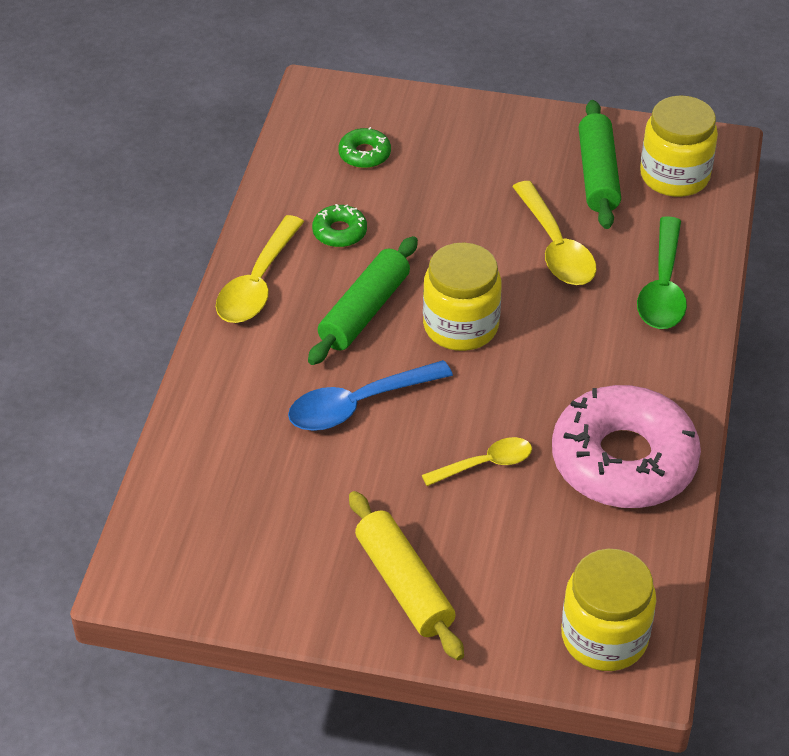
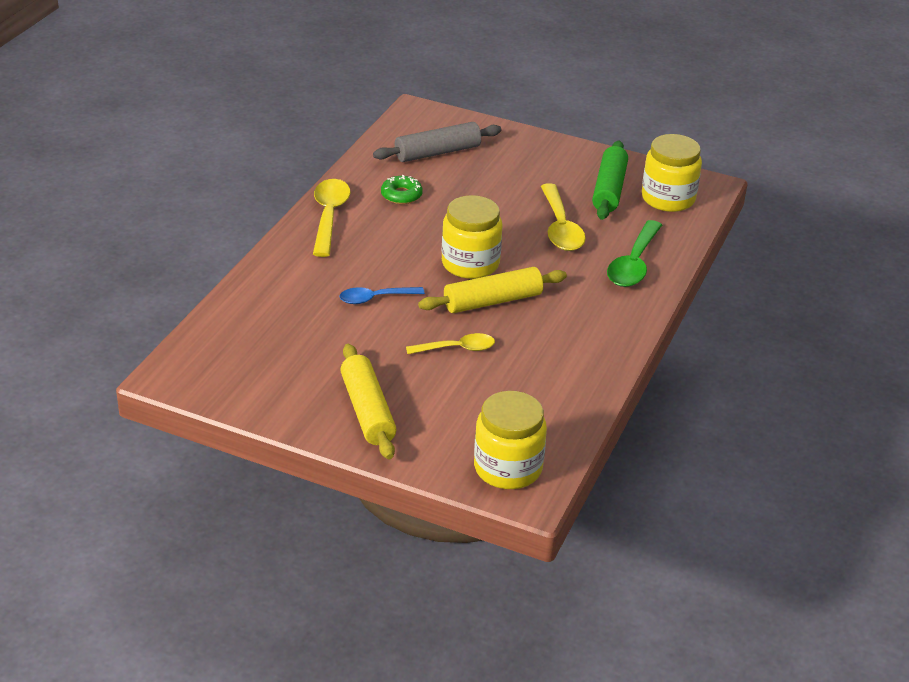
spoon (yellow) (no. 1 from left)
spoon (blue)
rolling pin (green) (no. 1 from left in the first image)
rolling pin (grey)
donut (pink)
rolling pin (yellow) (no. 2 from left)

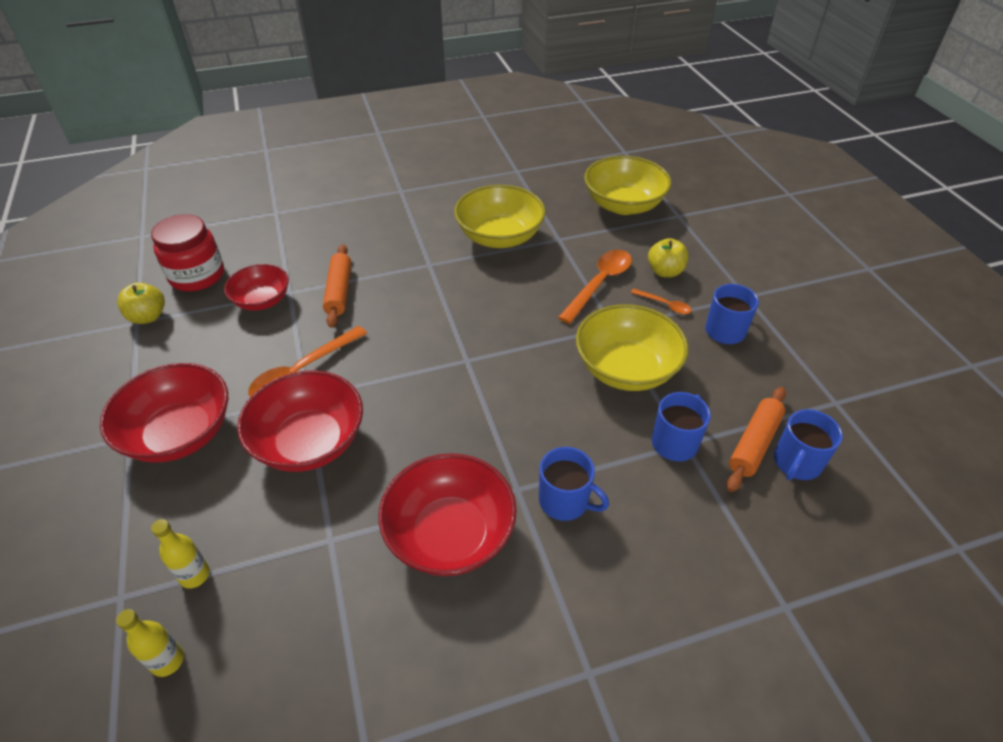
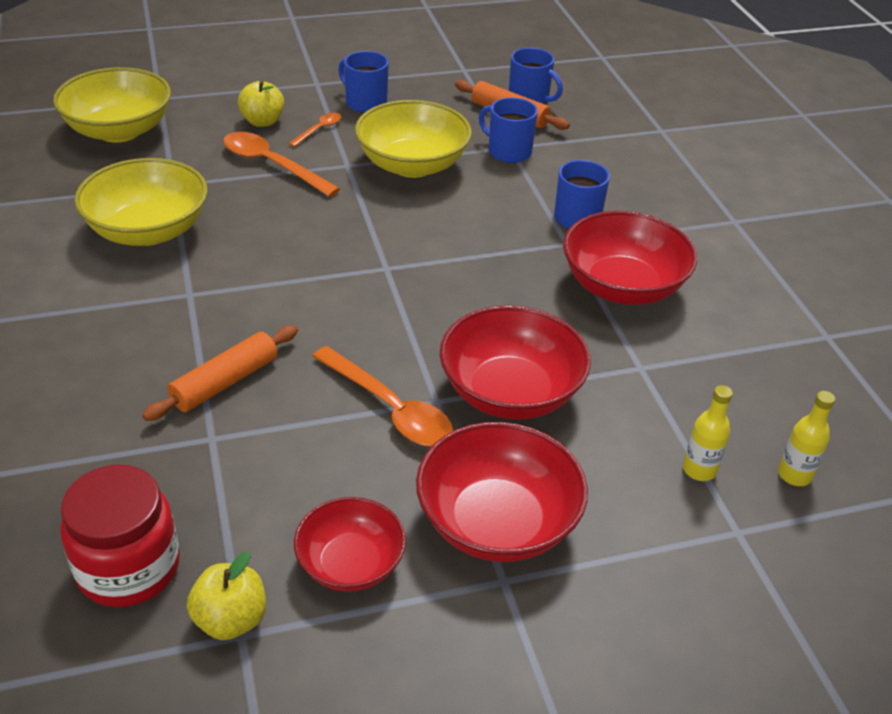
bowl (red) (no. 1 from left)
rolling pin (orange) (no. 1 from left)

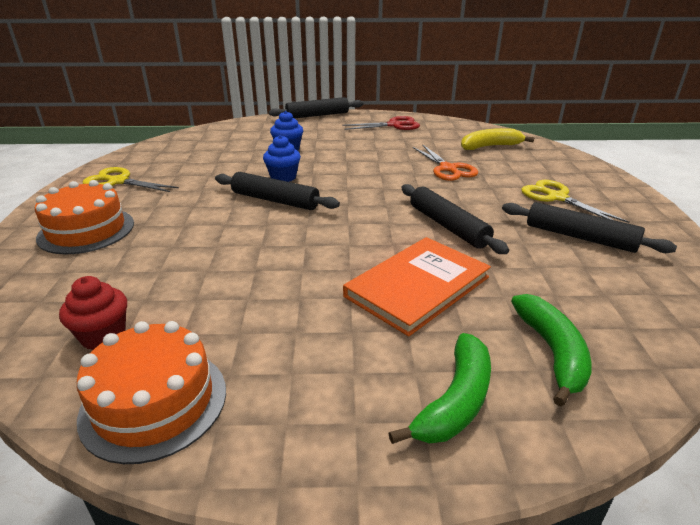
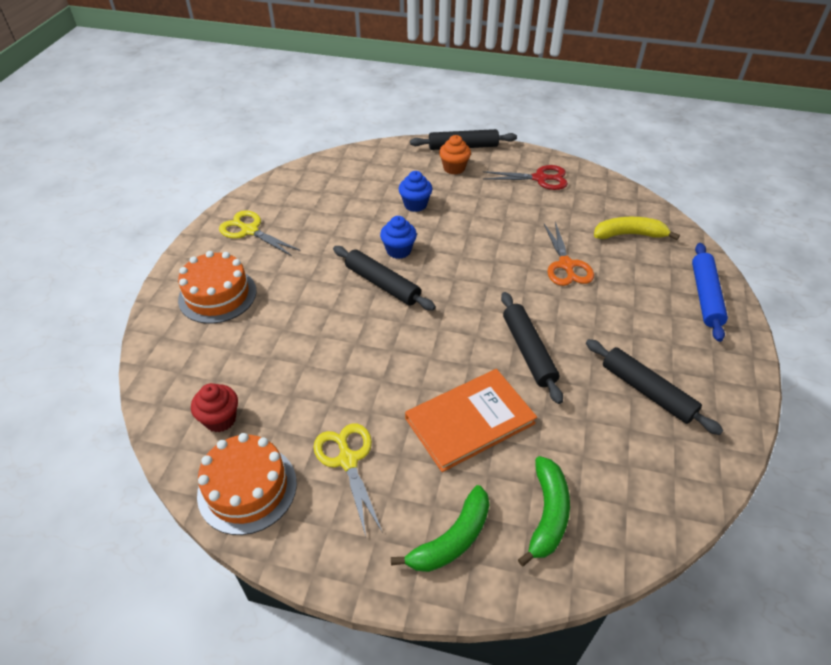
scissors (yellow) (no. 2 from left)
cupcake (orange)
rolling pin (blue)

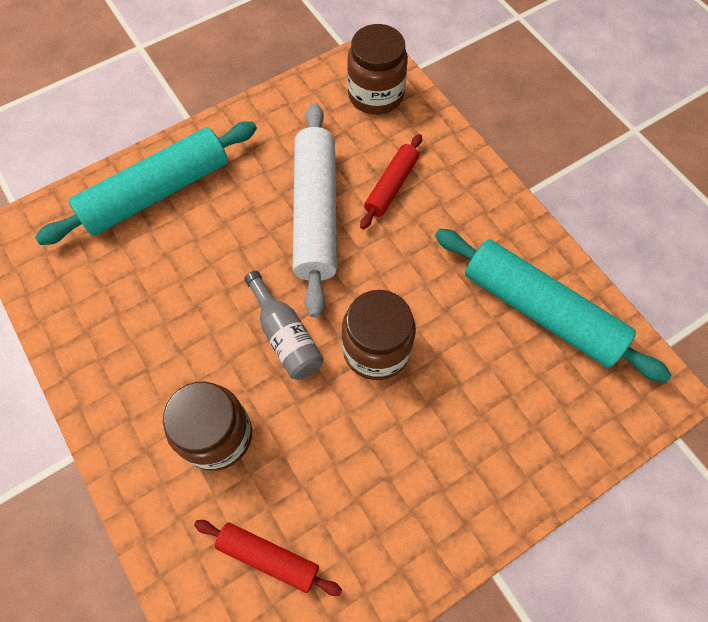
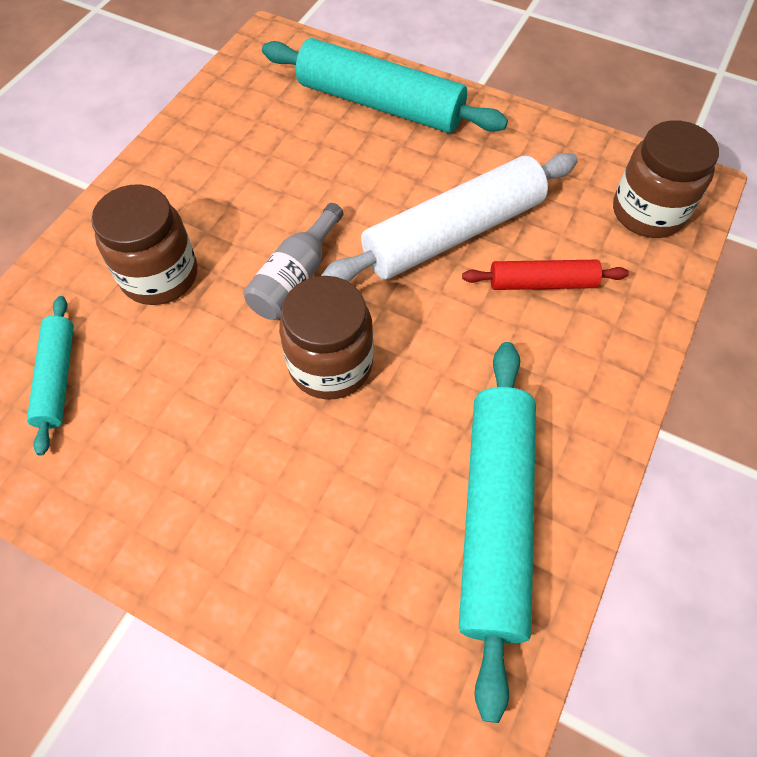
rolling pin (turquoise) (no. 1 from left)

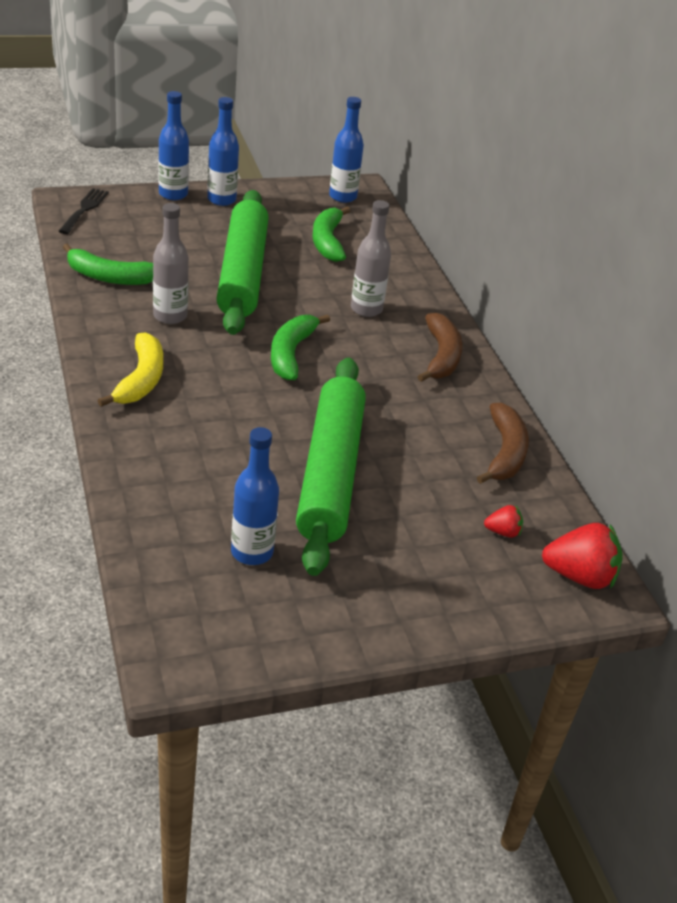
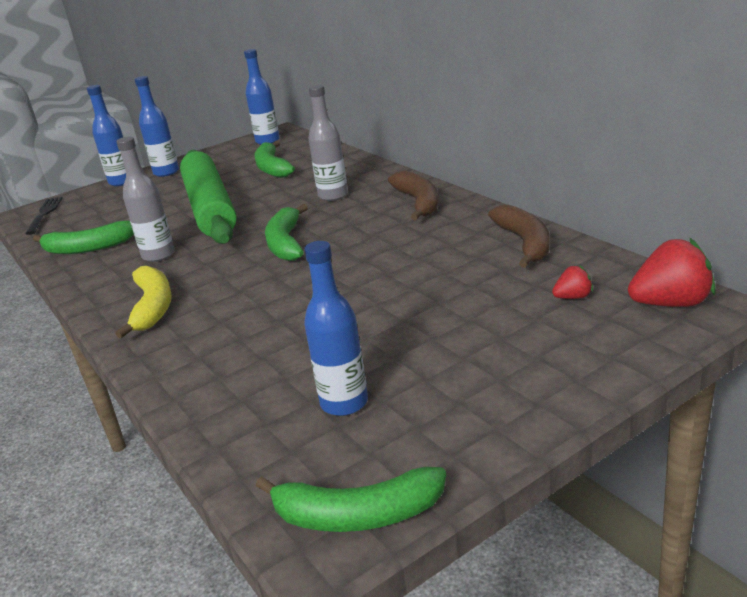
rolling pin (green) (no. 2 from left in the first image)
banana (green) (no. 4 from left)

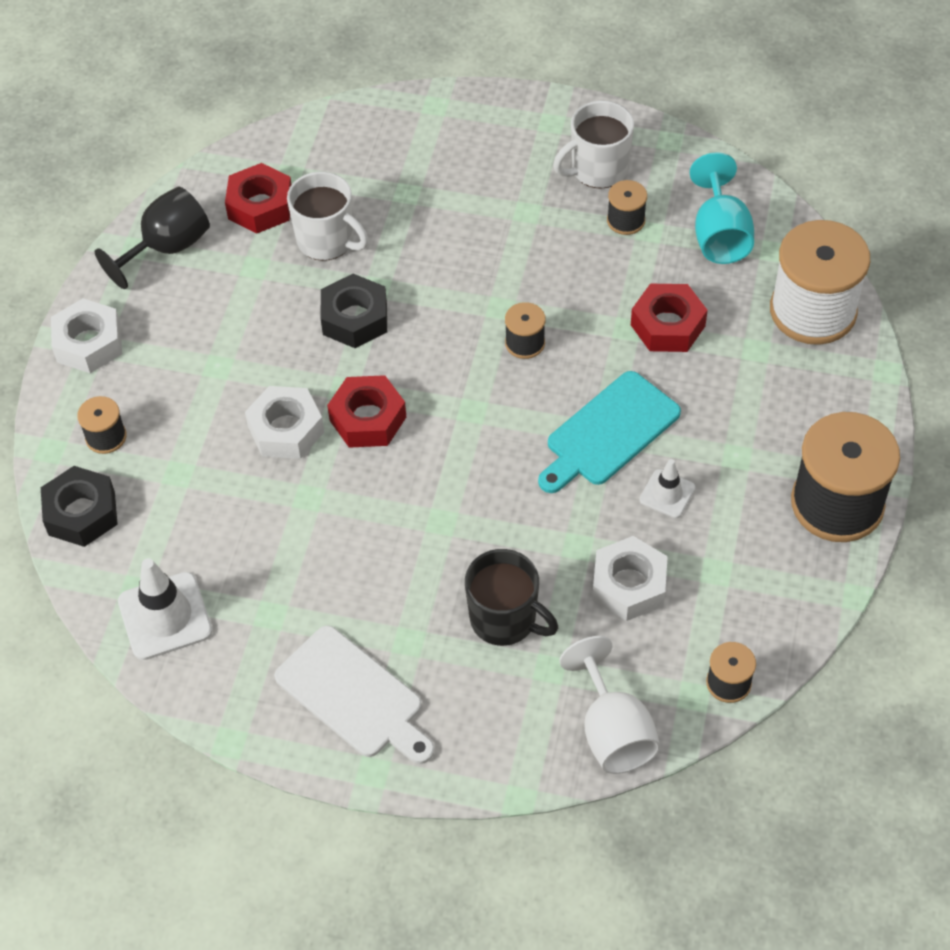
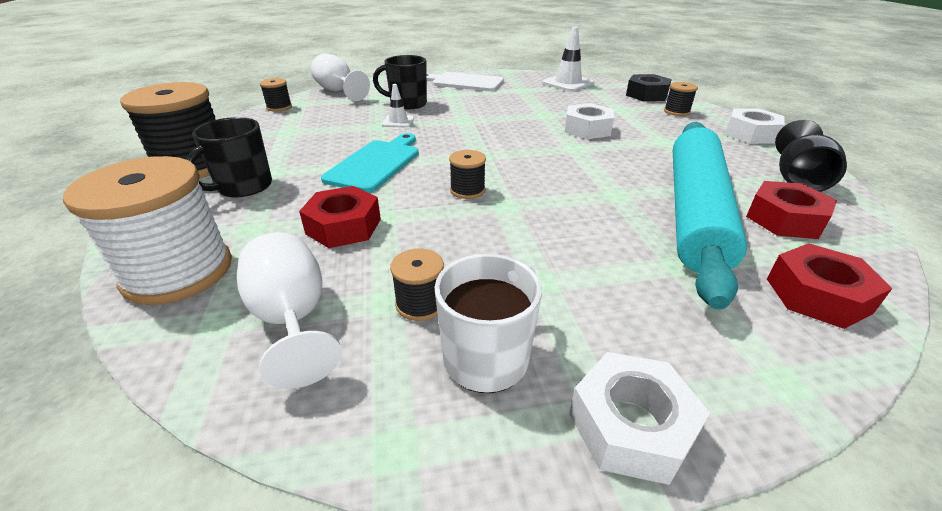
rolling pin (turquoise)
nut (black) (no. 2 from left in the first image)
nut (red) (no. 3 from left)
nut (white) (no. 2 from left)
traffic cone (white) (no. 1 from left)
goblet (white) (no. 1 from left)
mug (black) (no. 1 from left)

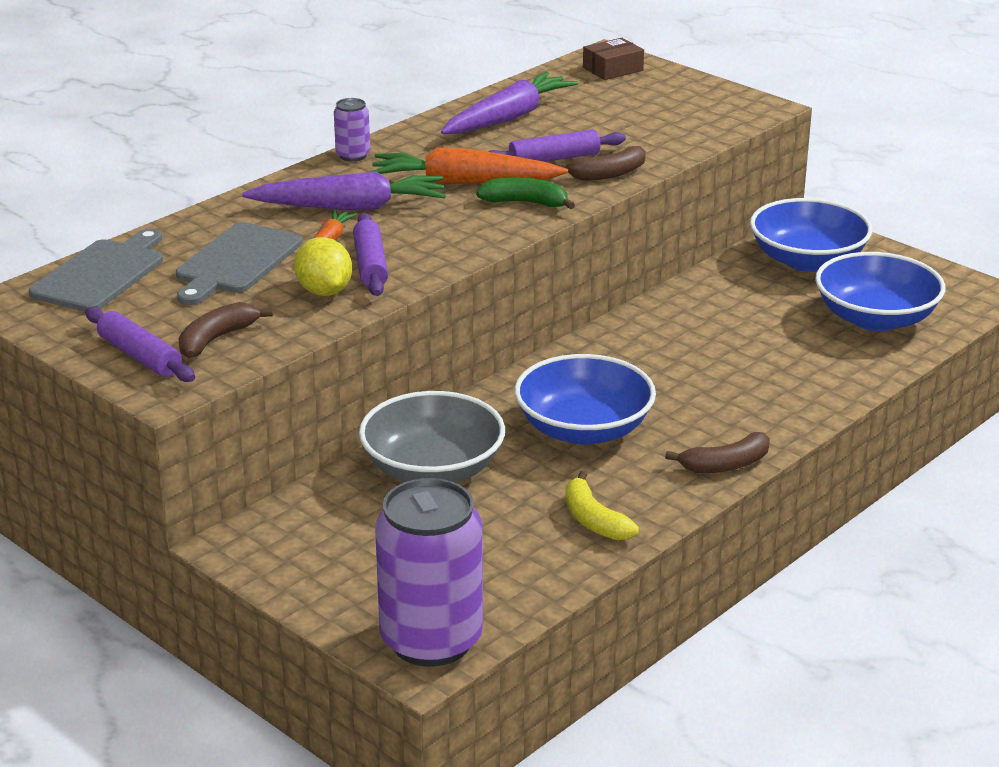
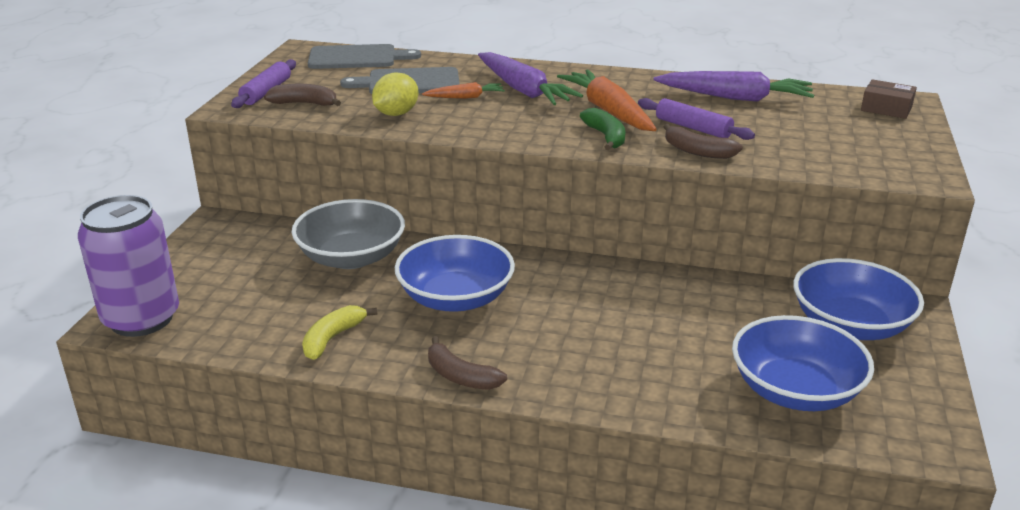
can (purple) (no. 1 from left in the first image)
rolling pin (purple) (no. 2 from left in the first image)

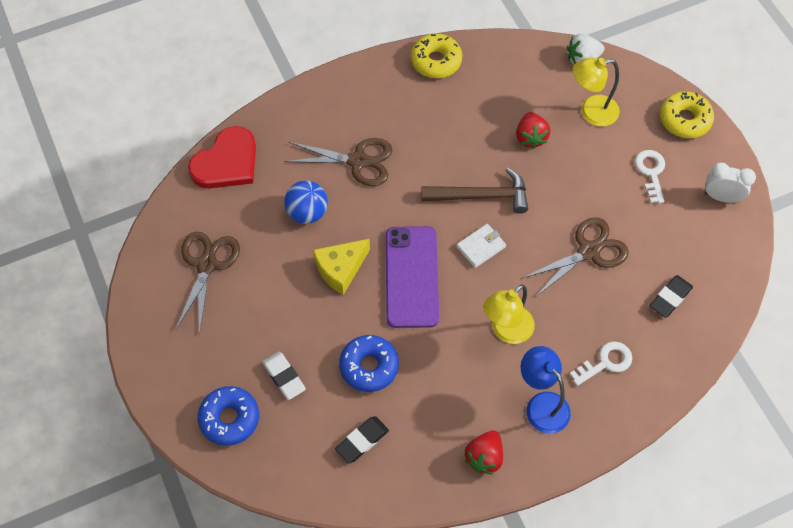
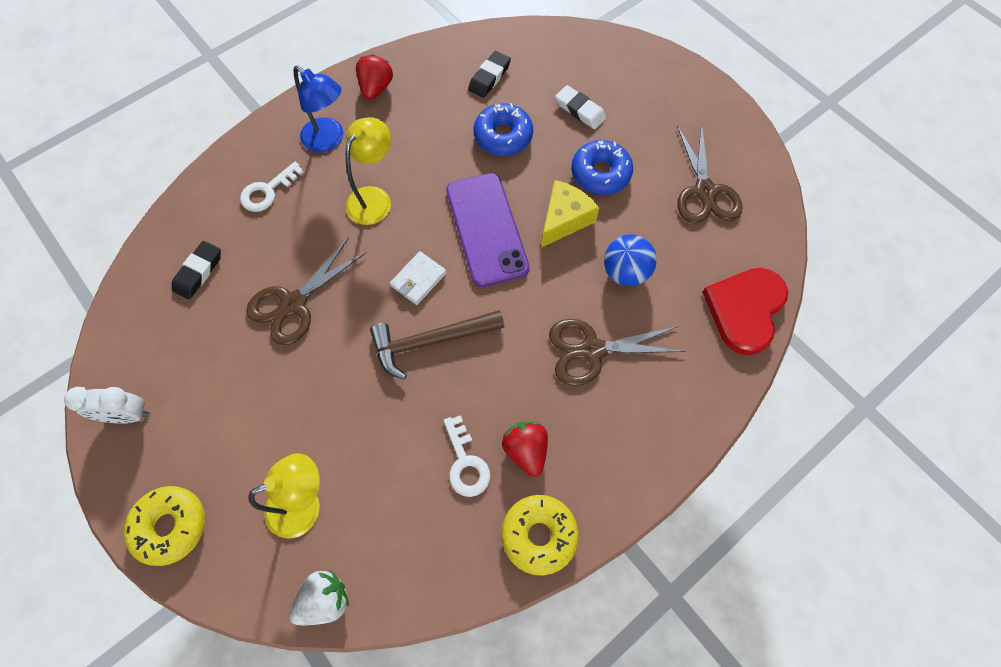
donut (blue) (no. 2 from left)
strawberry (red) (no. 2 from left)
key (white) (no. 2 from left)

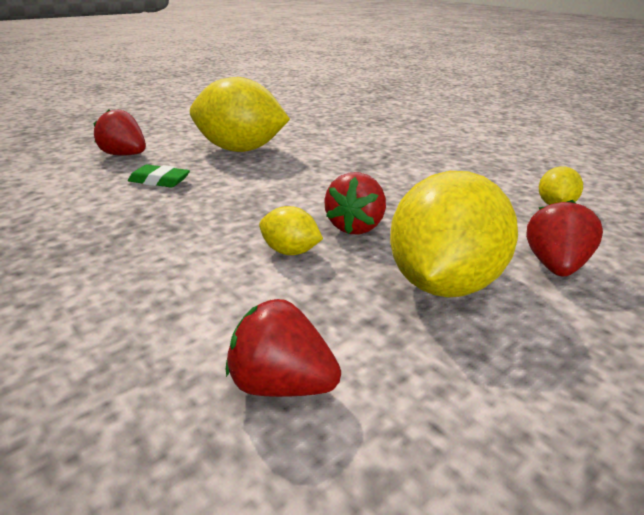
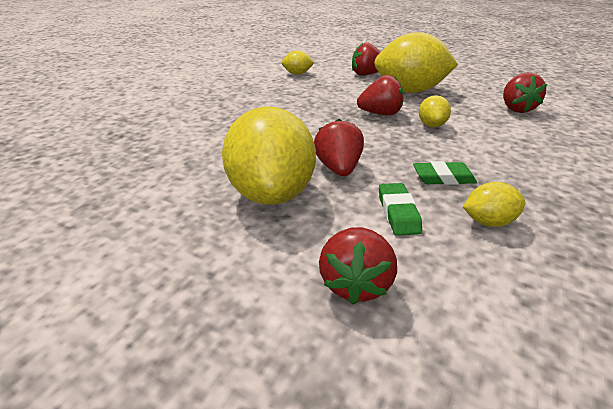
strawberry (red) (no. 1 from left)
eraser (green) (no. 2 from left)
lemon (yellow) (no. 5 from left)

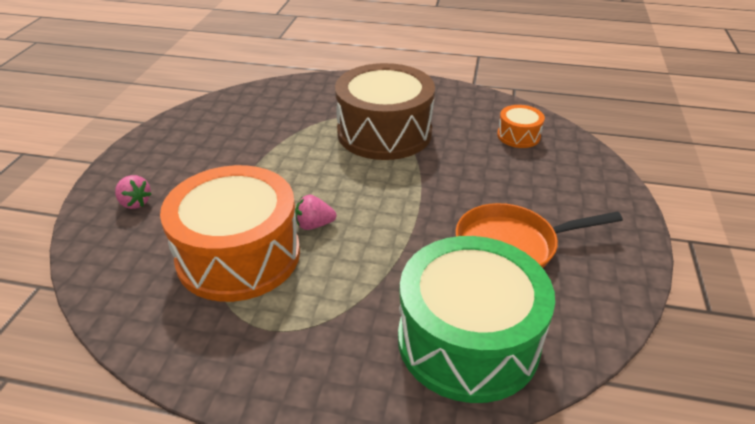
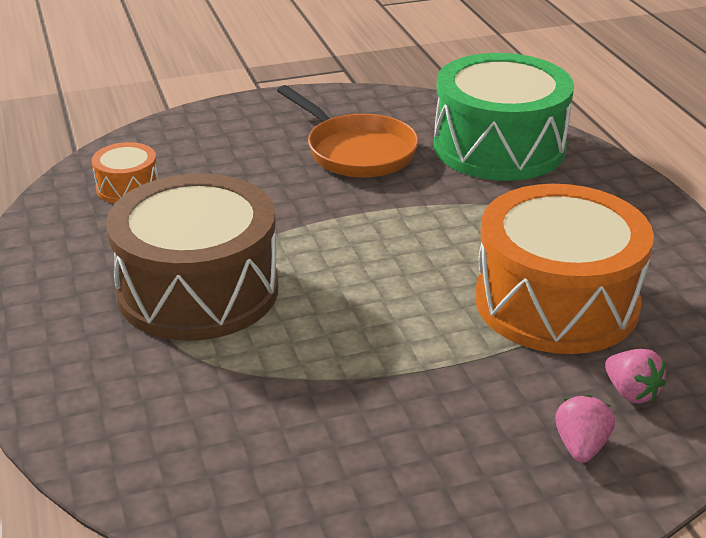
strawberry (pink) (no. 2 from left)

